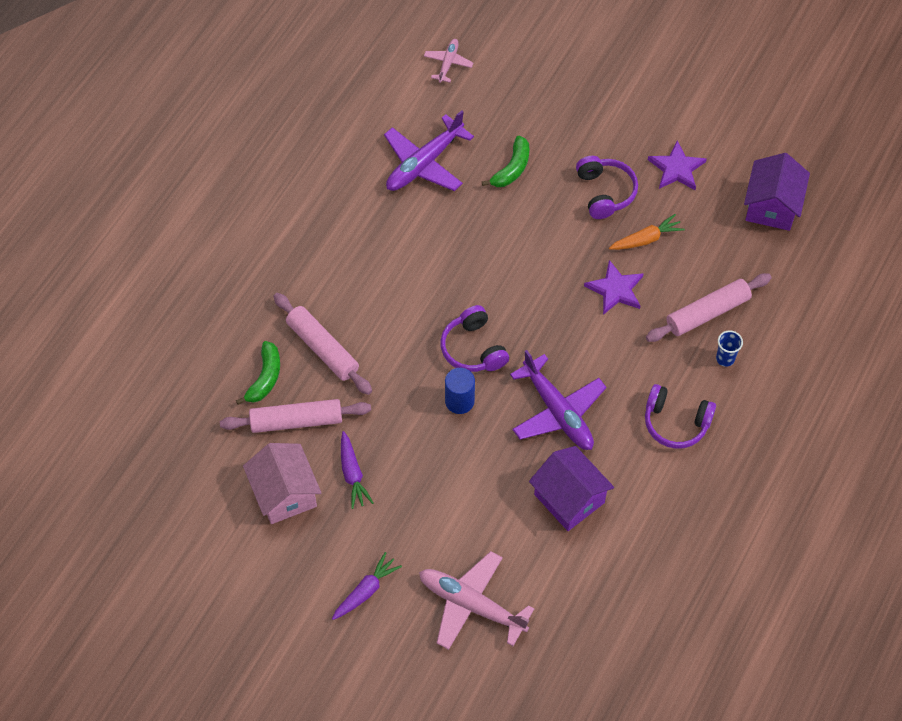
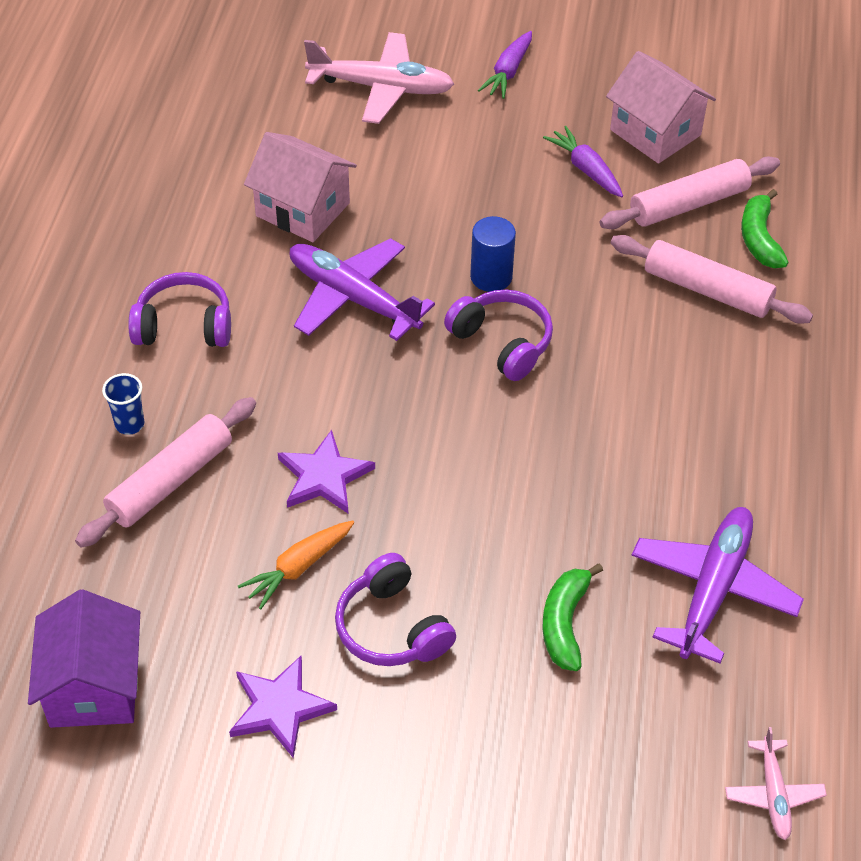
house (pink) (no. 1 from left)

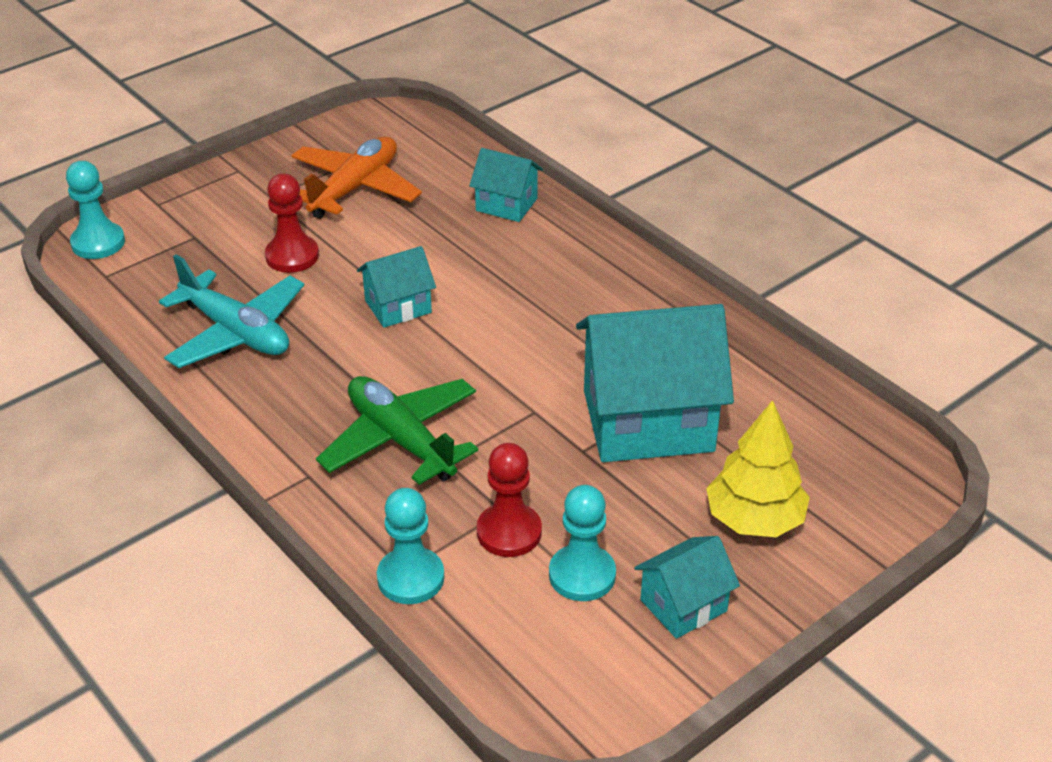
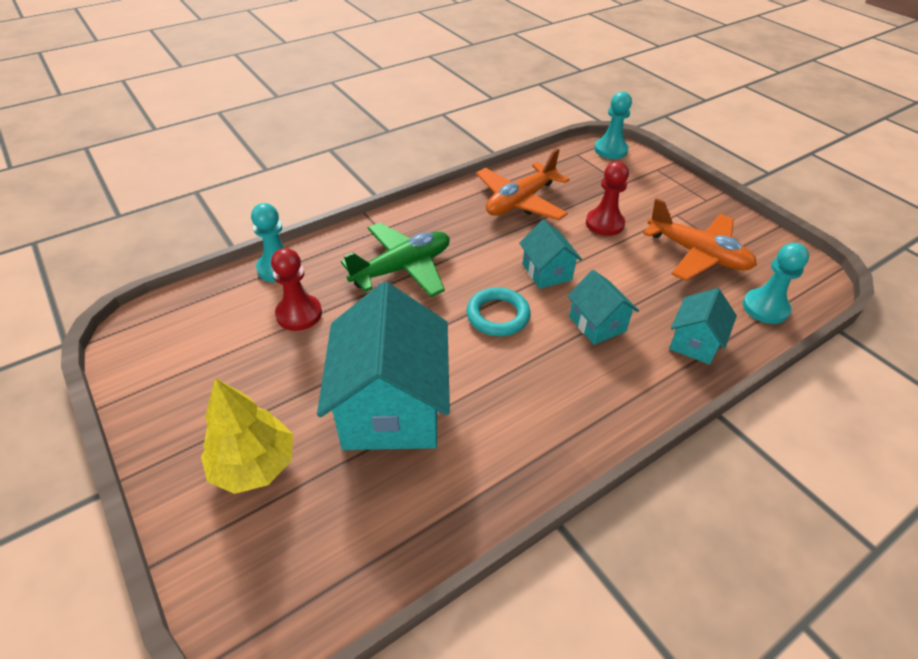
plane (orange) (no. 1 from left)
pawn (turquoise) (no. 3 from left)
house (turquoise) (no. 3 from left)
ring (turquoise)

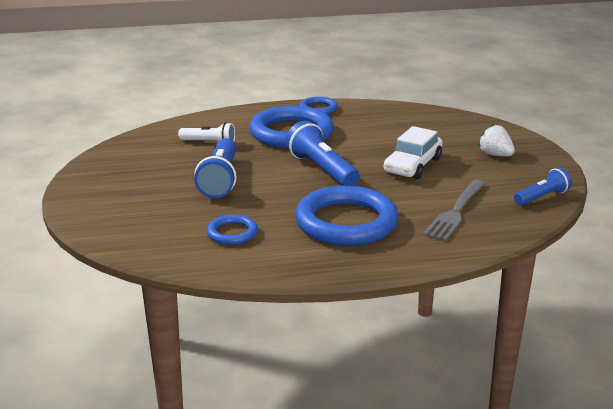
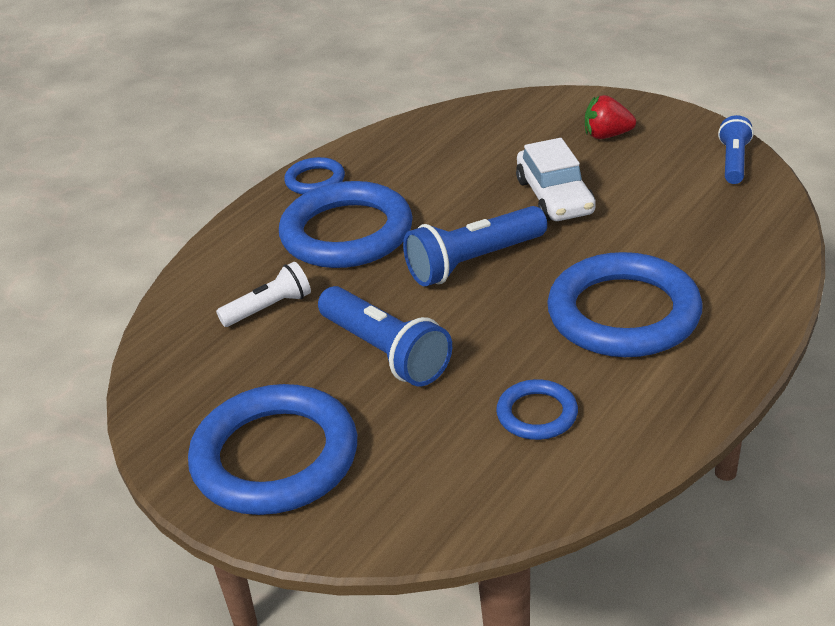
flashlight (blue) (no. 2 from left)
fork (grey)
strawberry (red)
ring (blue) (no. 1 from left)

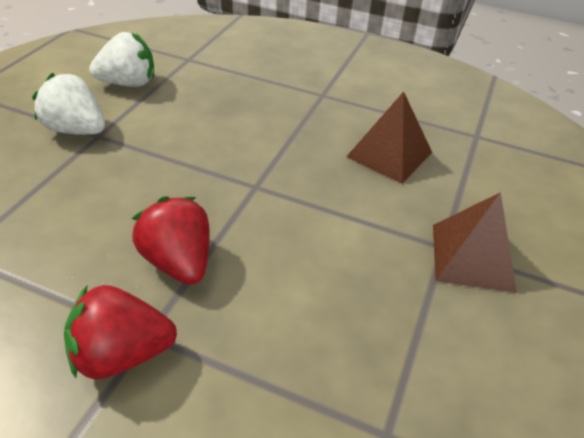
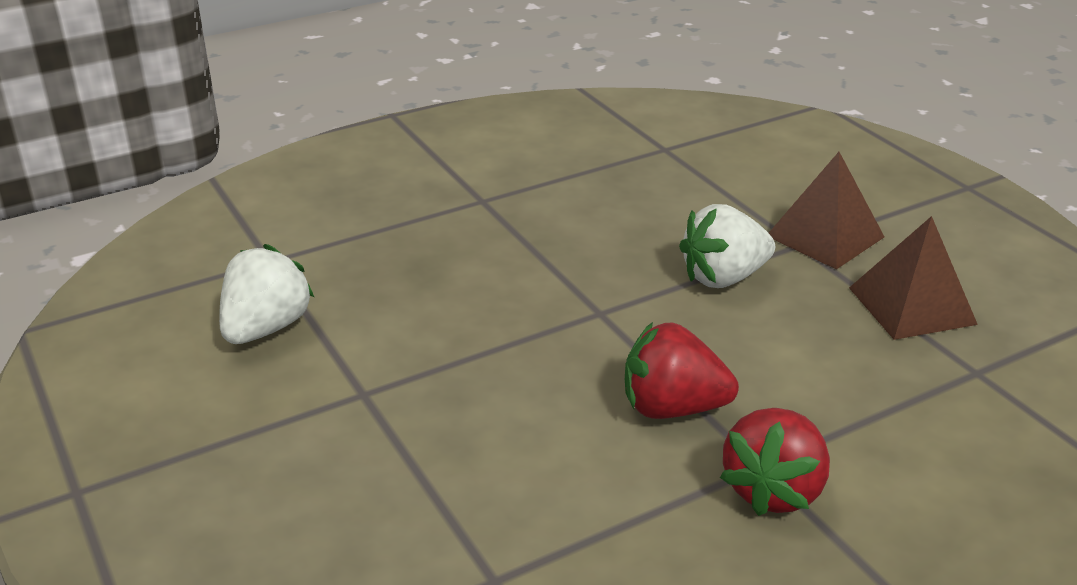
strawberry (white) (no. 2 from left)
pyramid (brown) (no. 2 from left)

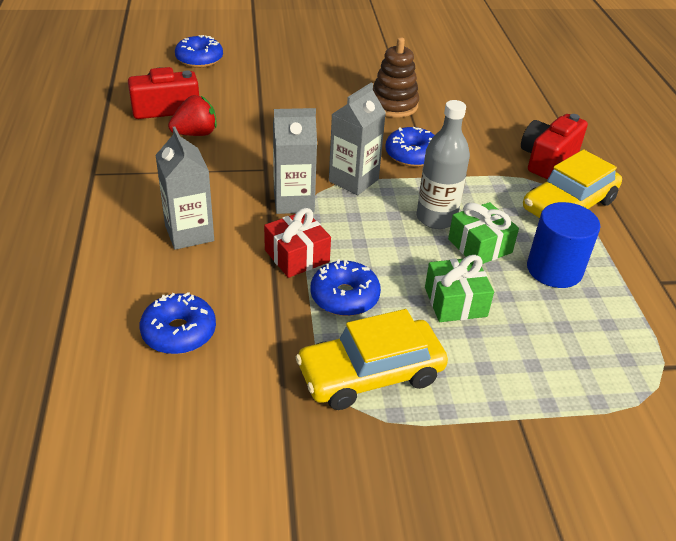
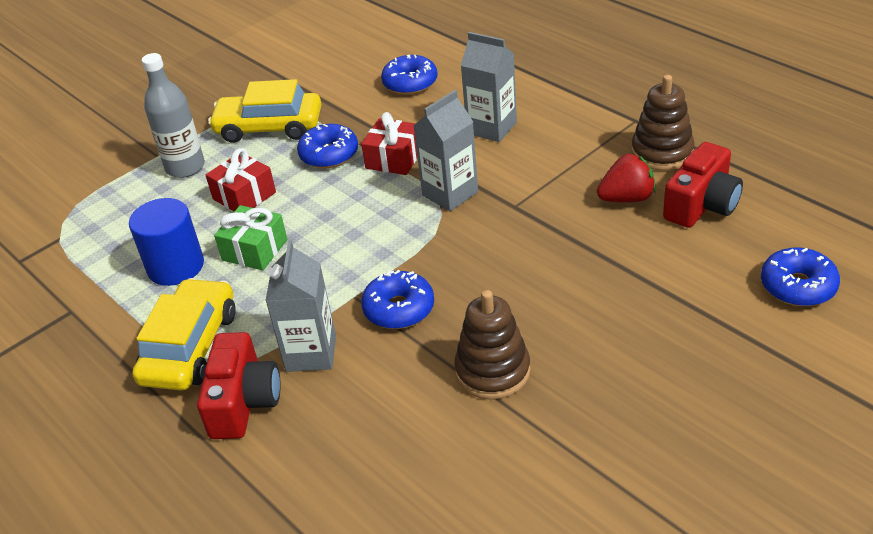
strawberry (red)
car (yellow) (no. 2 from left)
carton (grey) (no. 1 from left)
bottle (grey)
gift (red) (no. 1 from left)
stacking toy (brown) (no. 2 from left)

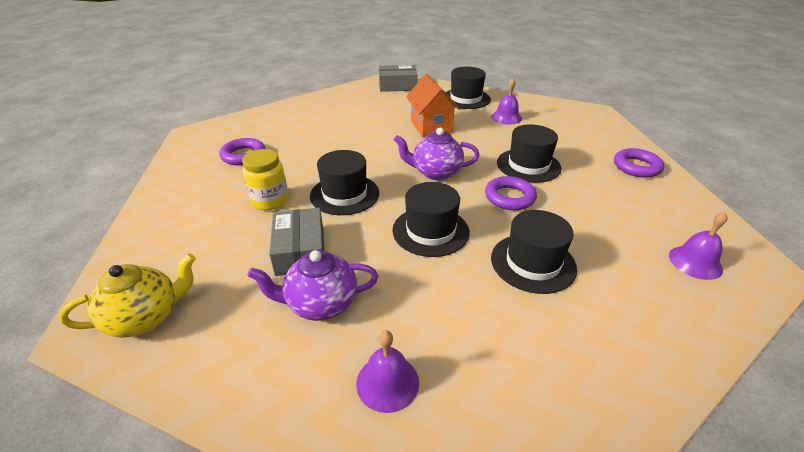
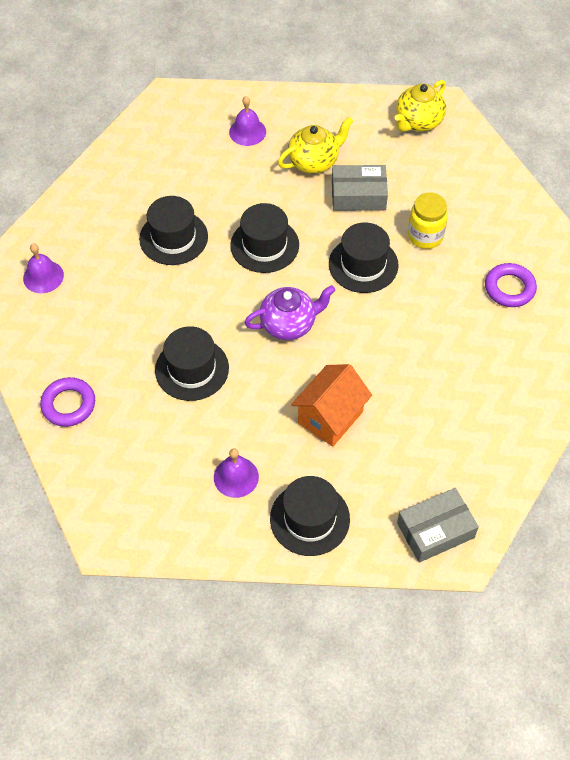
teapot (yellow) (no. 1 from left)
box (grey) (no. 1 from left)
house (orange)
ring (purple) (no. 2 from left in the first image)

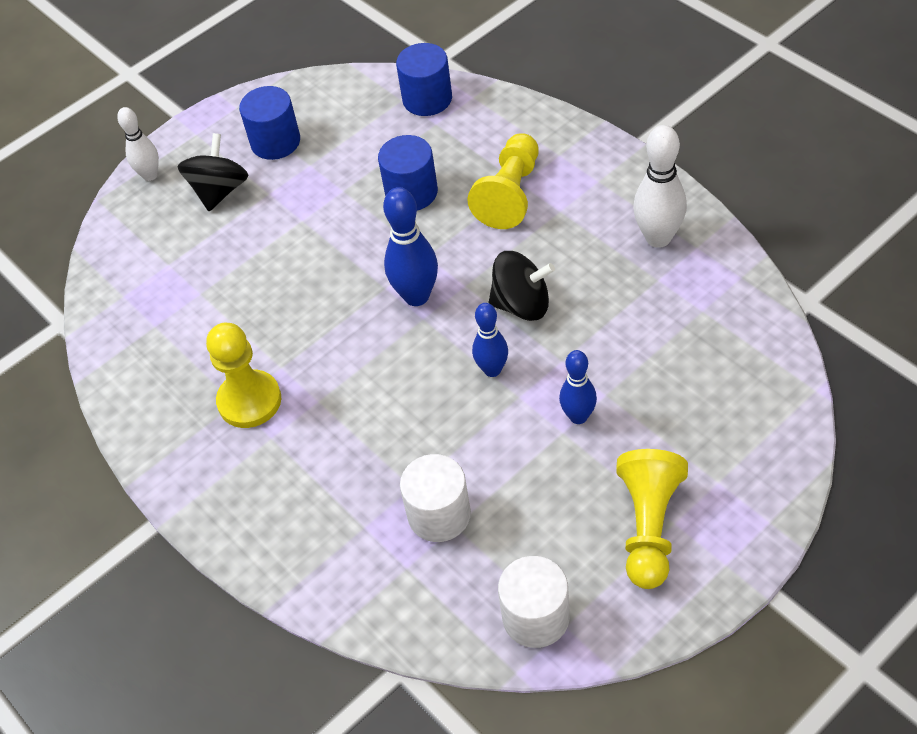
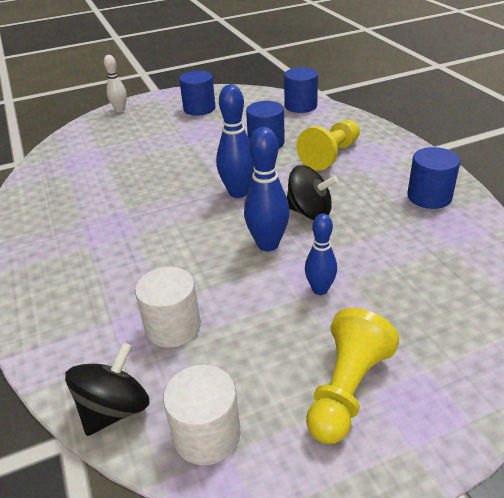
spinning top (black) (no. 1 from left)
pawn (yellow) (no. 1 from left in the first image)
bowling pin (blue) (no. 2 from left)
cylinder (blue) (no. 4 from left)

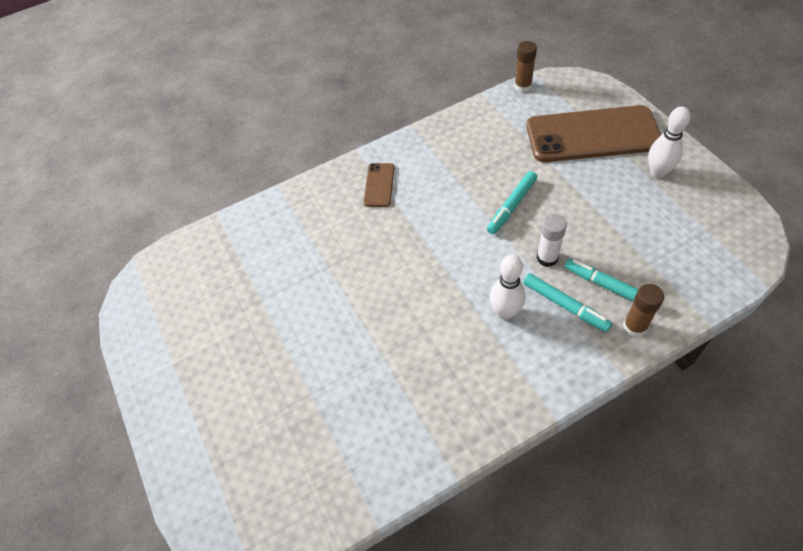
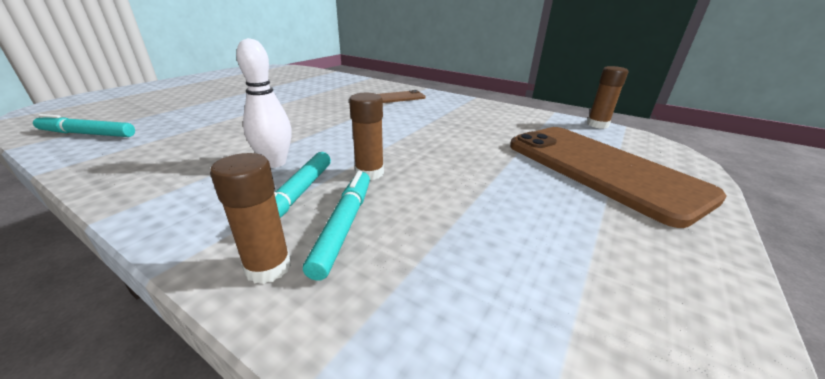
marker (turquoise) (no. 1 from left)
glue stick (brown) (no. 2 from left)
bowling pin (white) (no. 2 from left in the first image)

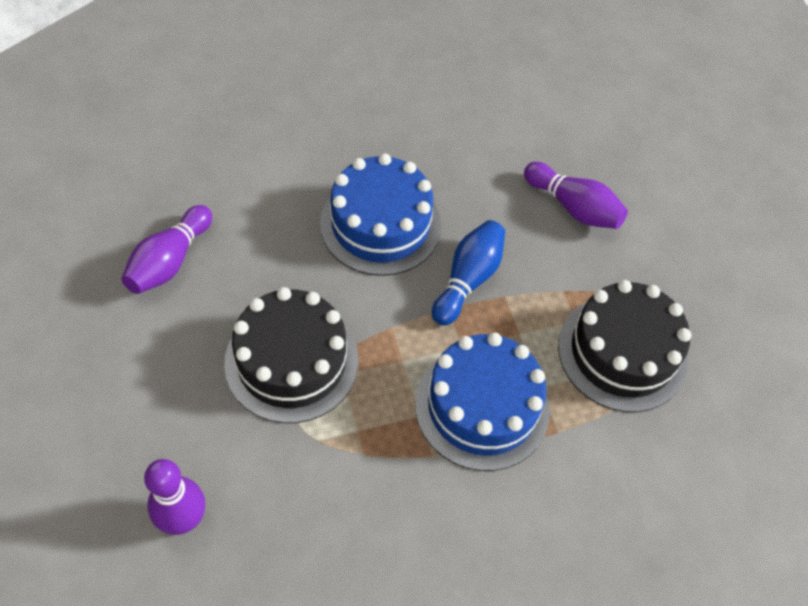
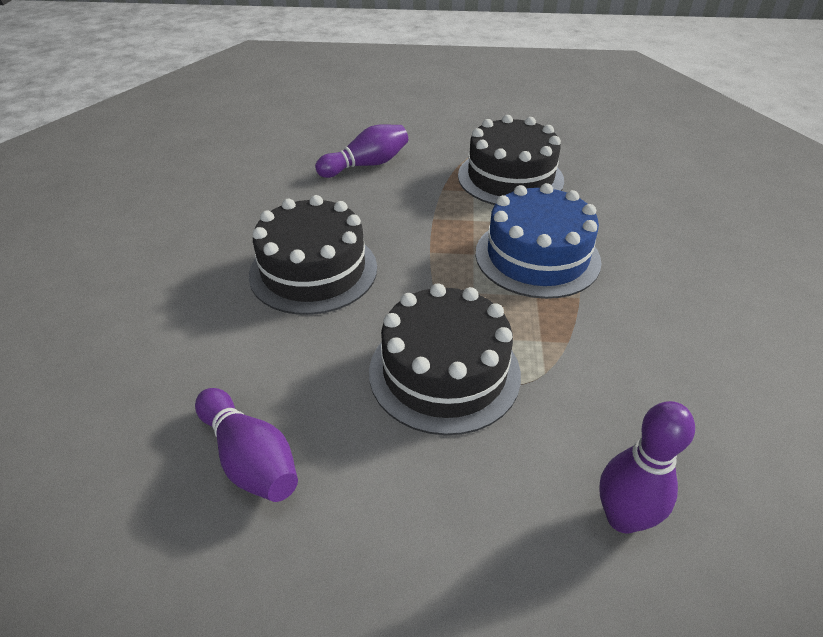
cake (black) (no. 1 from left)
bowling pin (blue)

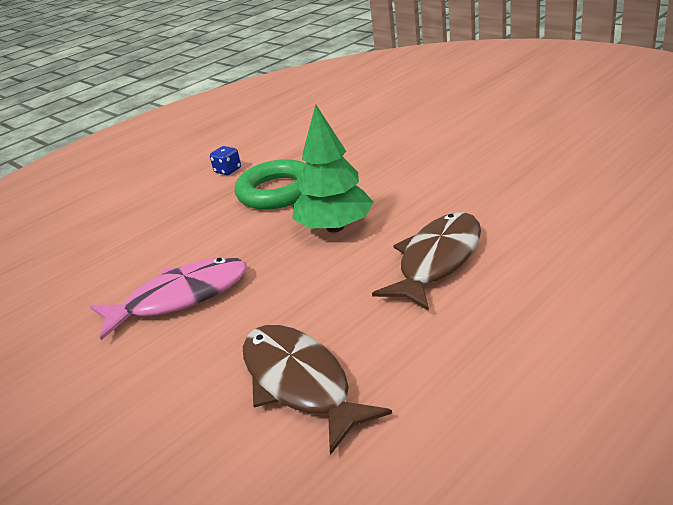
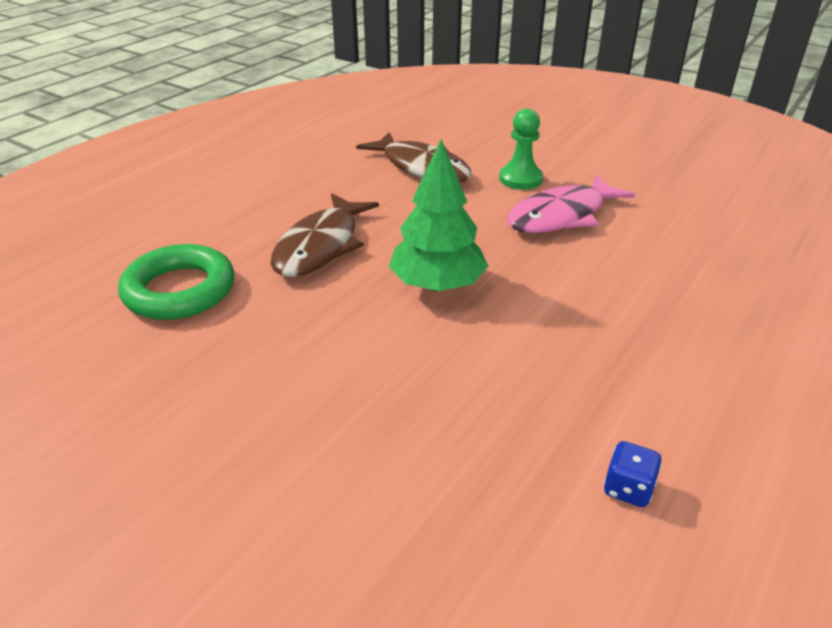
dice (blue)
ring (green)
pawn (green)

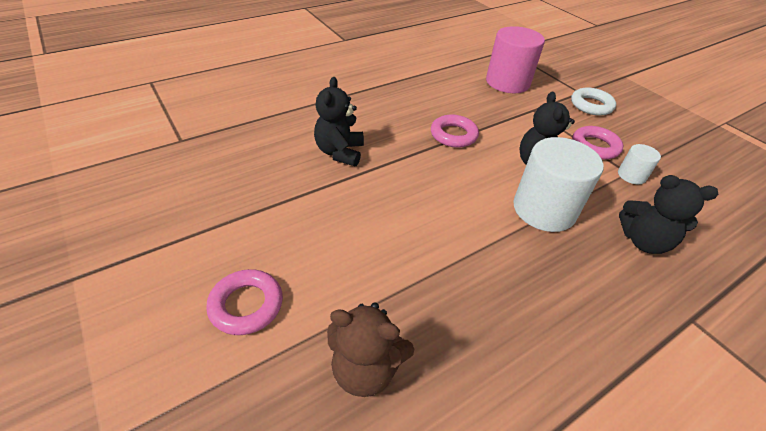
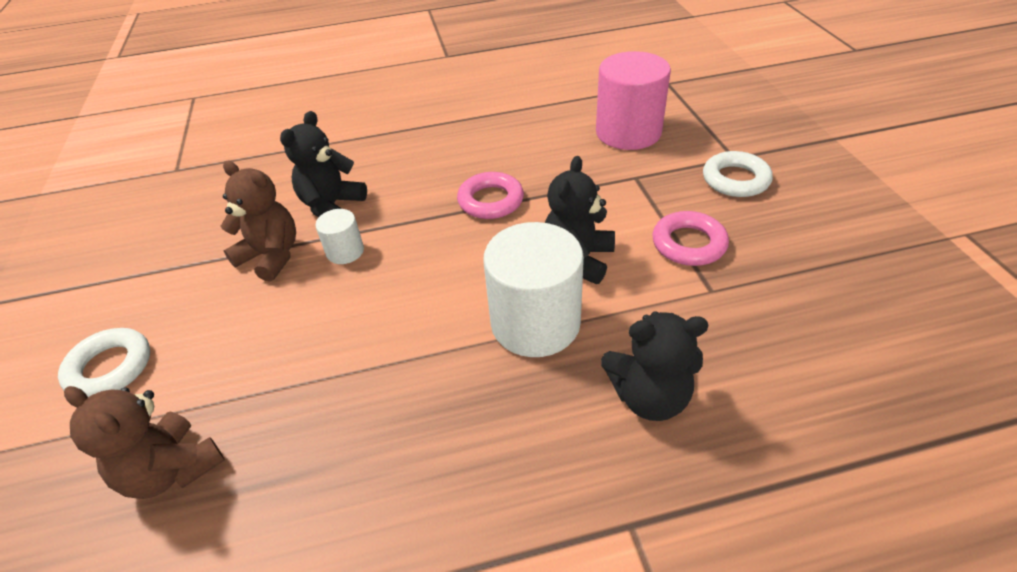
ring (white) (no. 1 from left)
cylinder (white) (no. 1 from left)
teddy bear (black) (no. 3 from left)
teddy bear (brown) (no. 2 from left)

